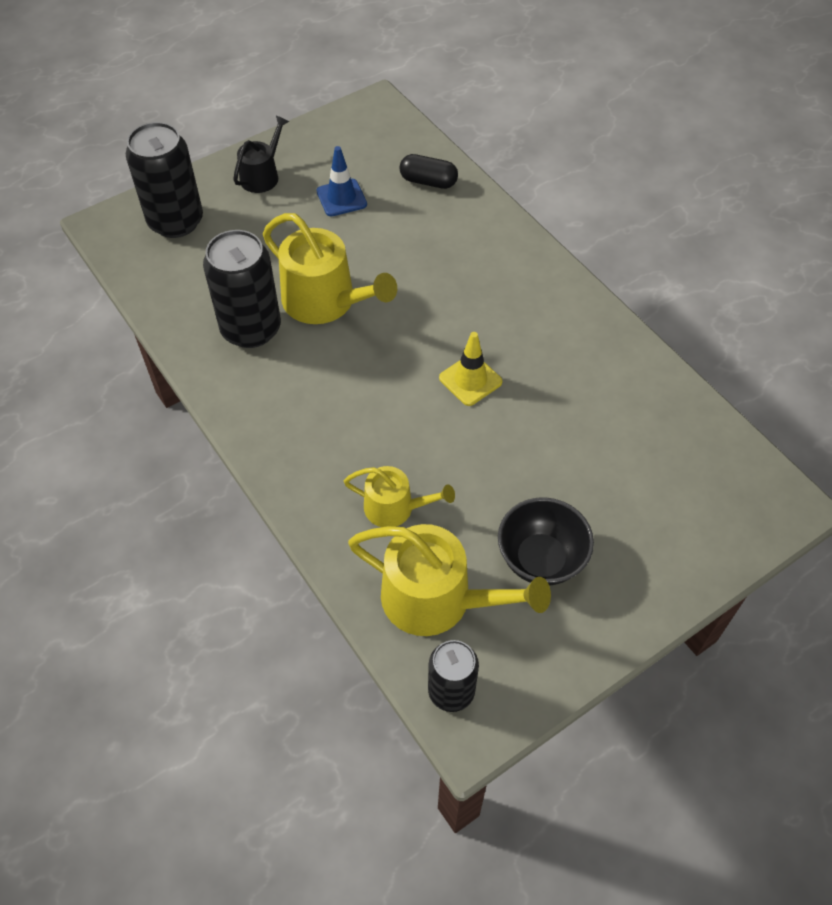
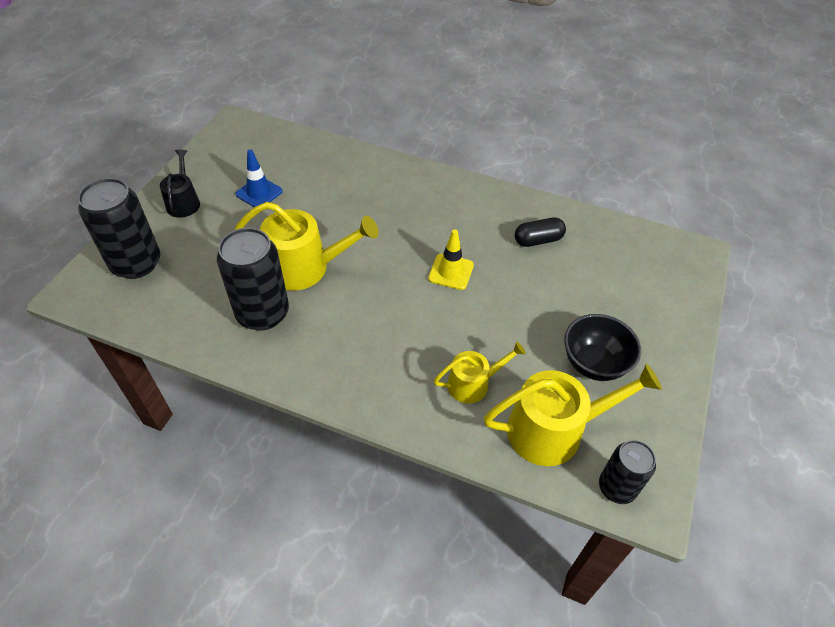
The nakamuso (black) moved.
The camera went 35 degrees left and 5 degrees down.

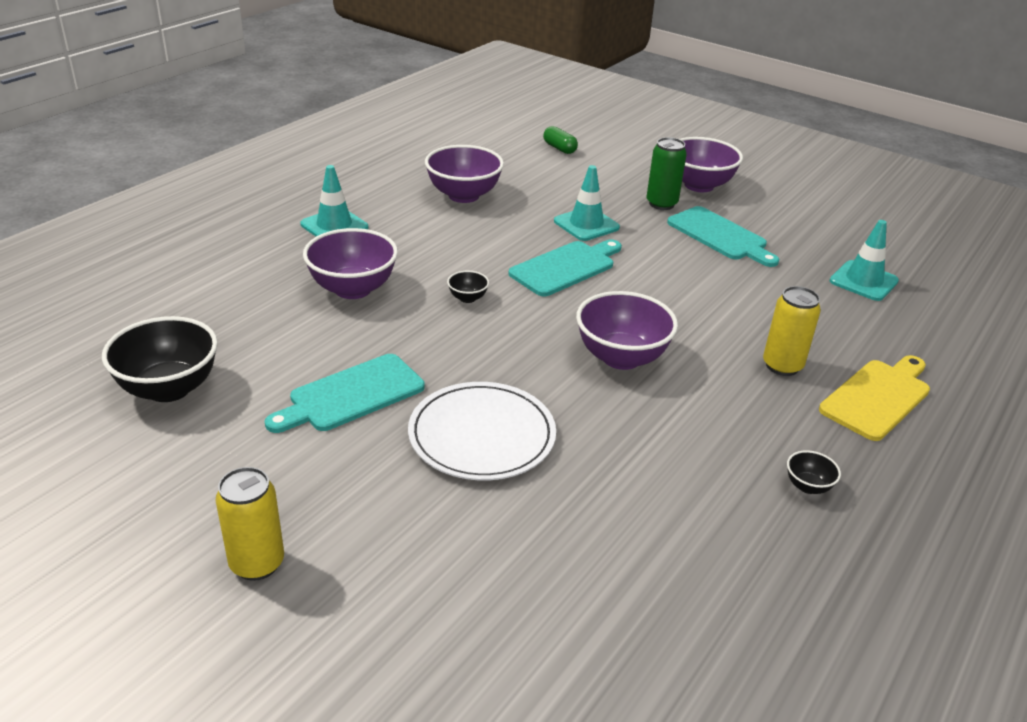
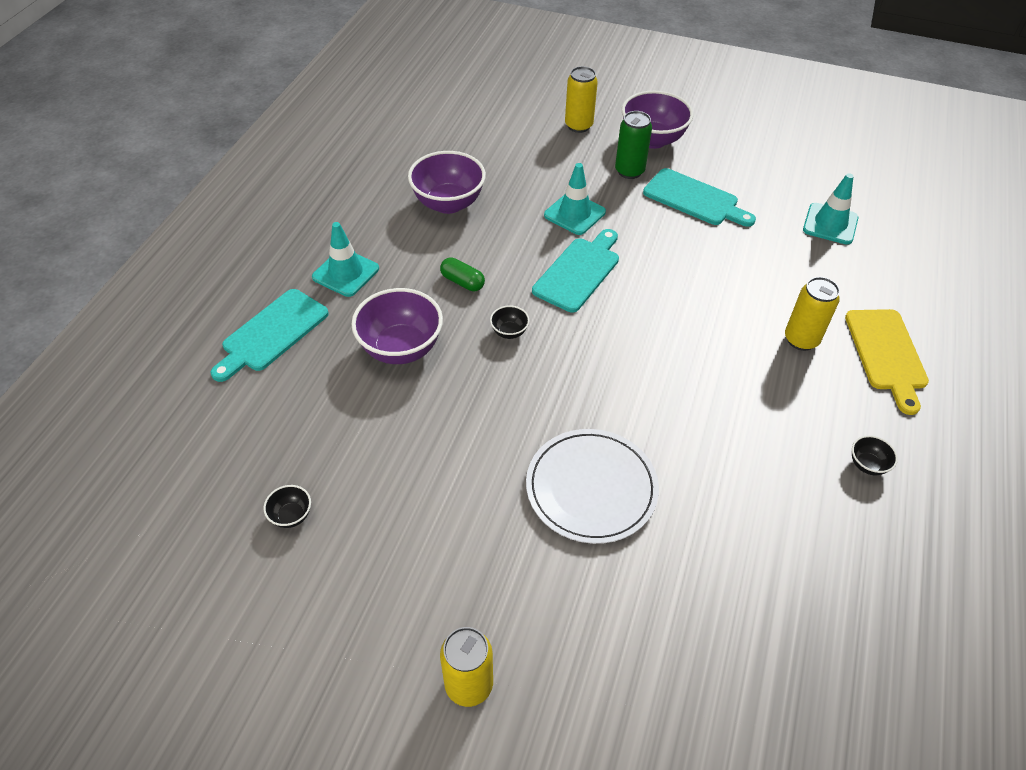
The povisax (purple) (no. 3 from left) disappeared.
The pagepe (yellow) (no. 2 from left) appeared.
The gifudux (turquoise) (no. 1 from left) moved.
The nakamuso (green) moved.
The gifudux (yellow) turned 150 degrees clockwise.
The povisax (black) (no. 1 from left) changed to 0.45 times the size.
The camera went 15 degrees left and 15 degrees up.

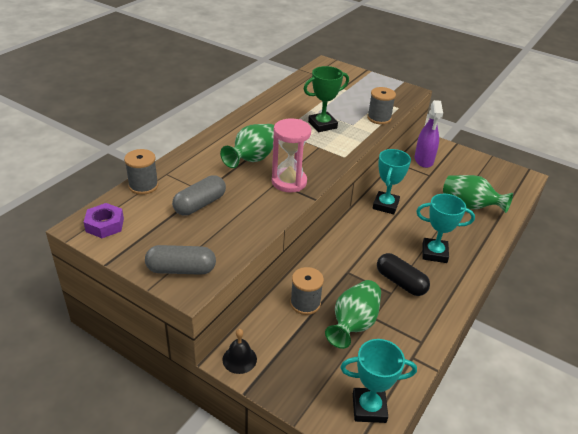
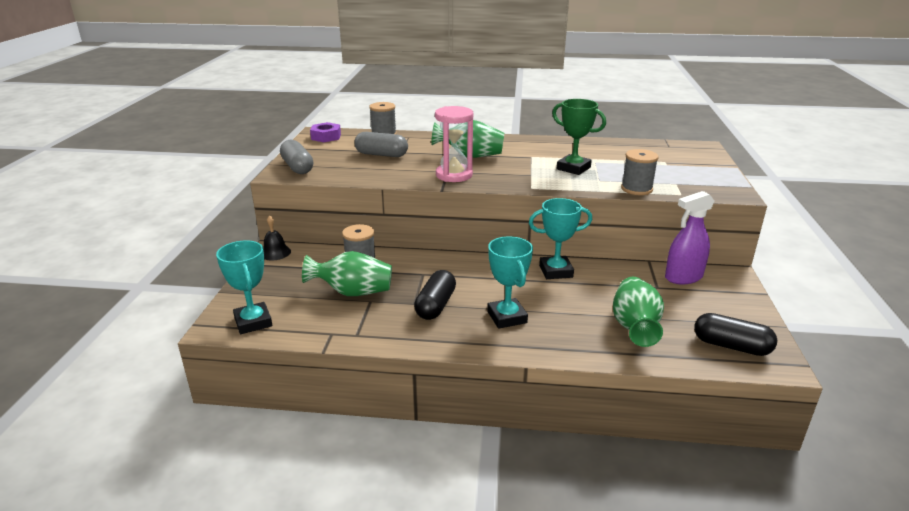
The nakamuso (black) (no. 2 from left) appeared.
The camera went 65 degrees right and 10 degrees down.

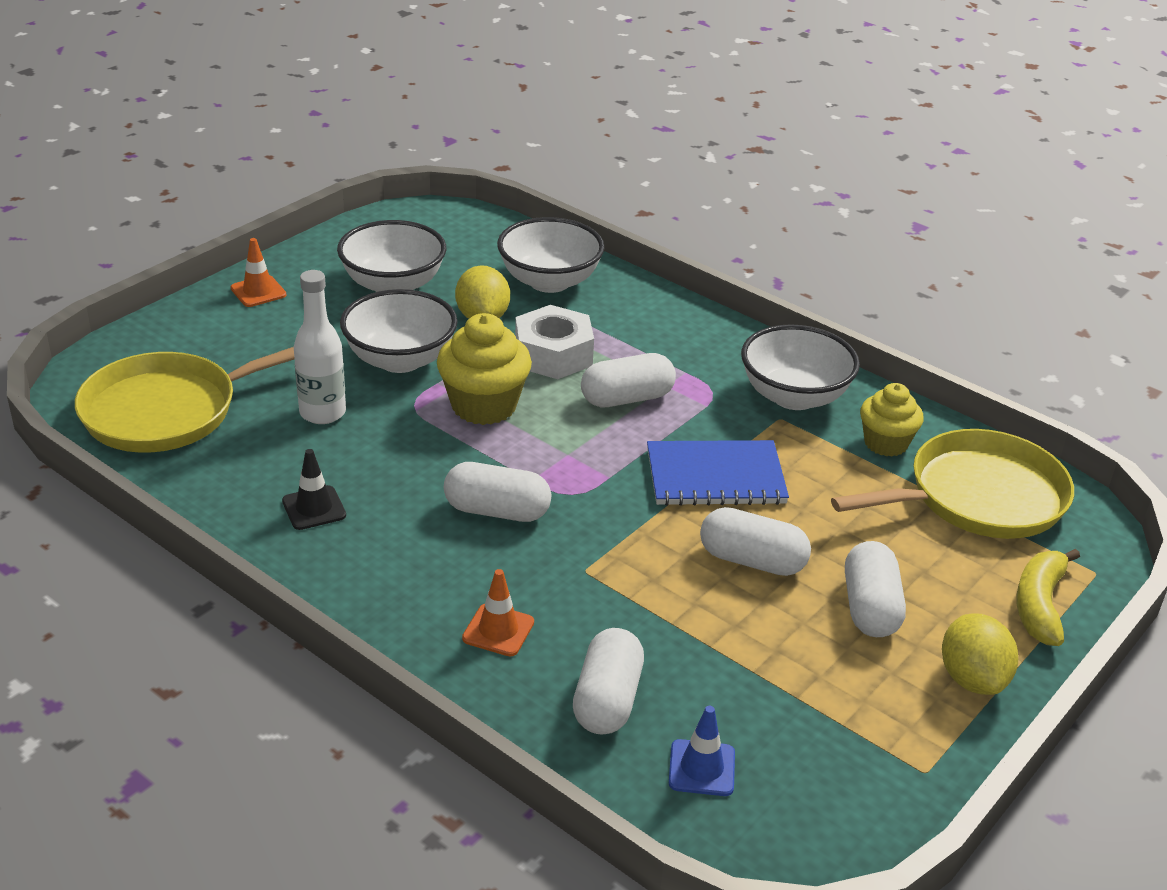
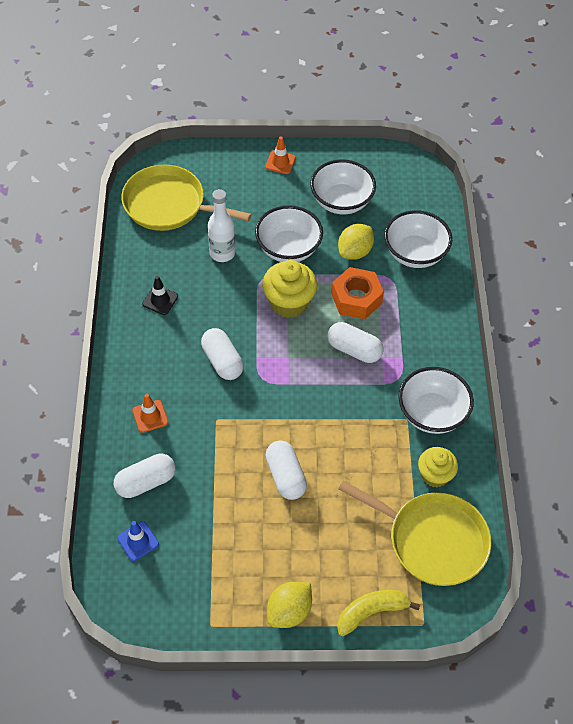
The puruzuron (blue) disappeared.
The nakamuso (white) (no. 5 from left) disappeared.
The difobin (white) became the difobin (orange).
The camera went 50 degrees right and 20 degrees up.

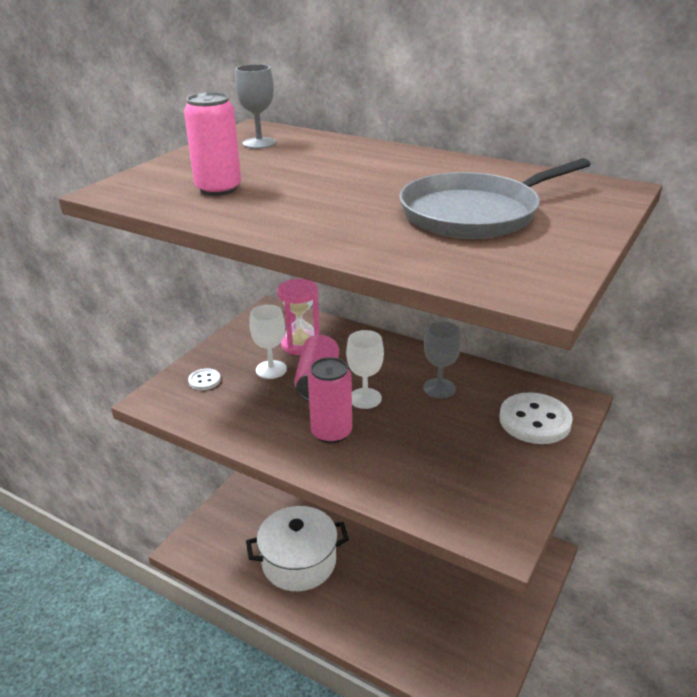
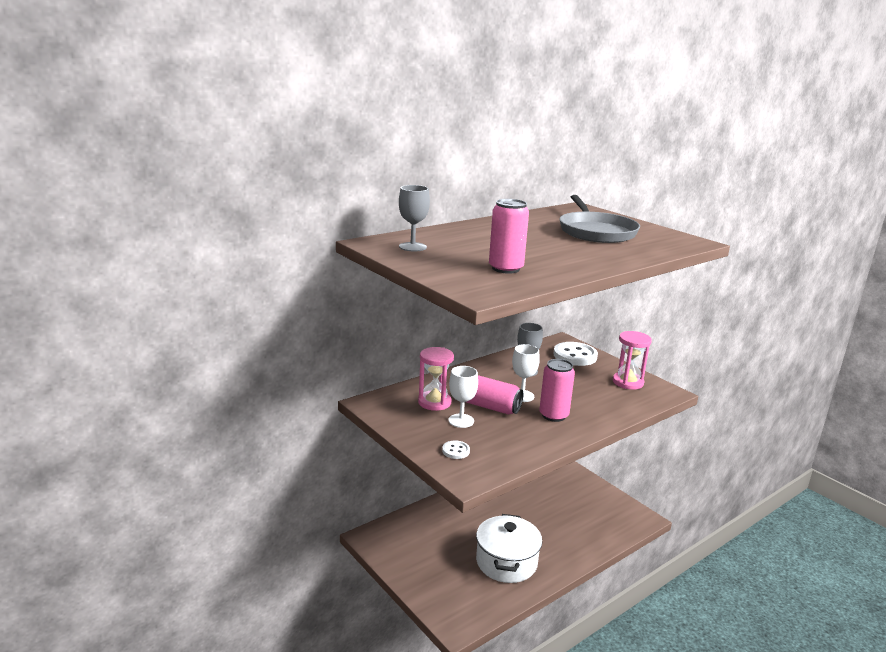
The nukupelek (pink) (no. 2 from left) appeared.
The camera went 70 degrees left and 10 degrees down.

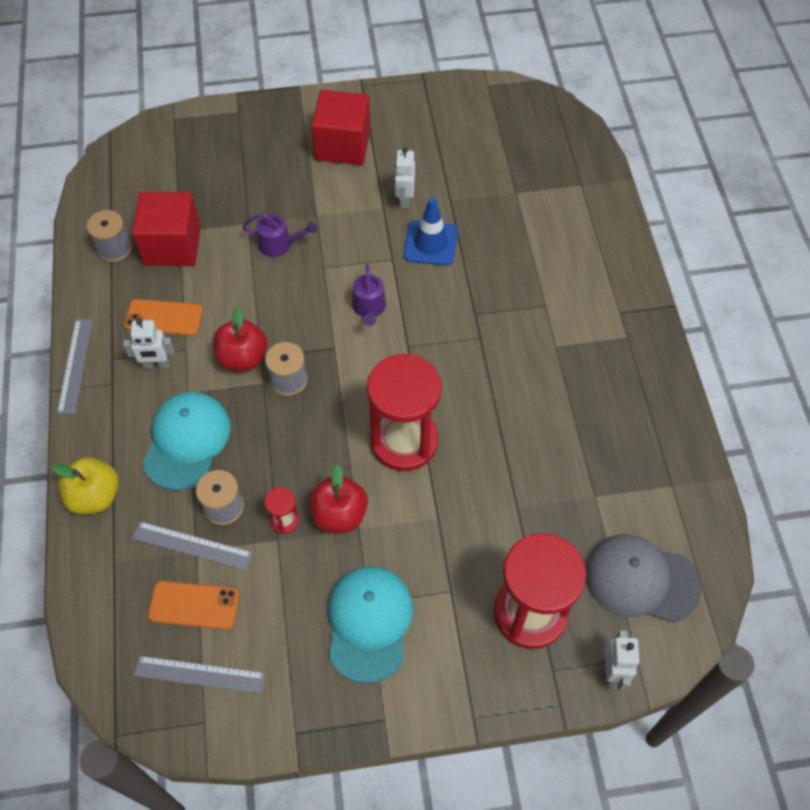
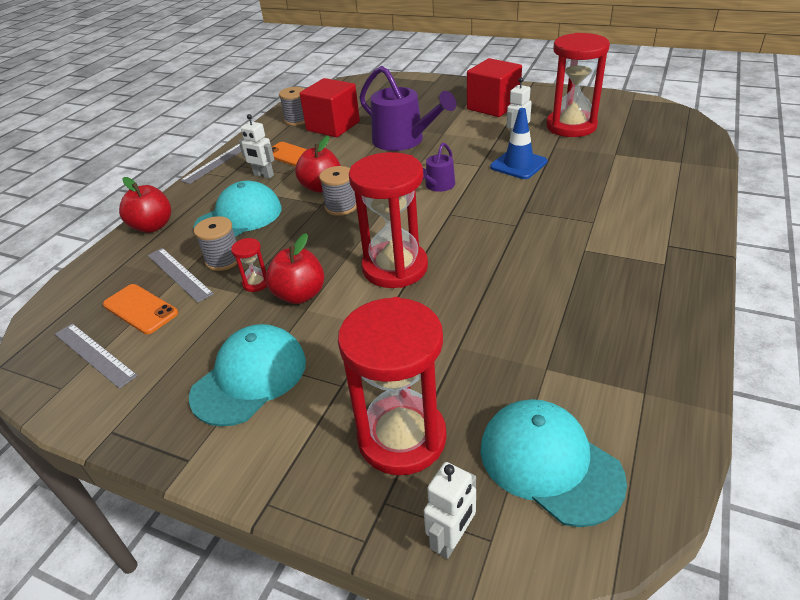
The nukupelek (red) (no. 4 from left) appeared.
The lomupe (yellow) became the lomupe (red) (no. 1 from left).
The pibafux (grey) became the pibafux (turquoise) (no. 3 from left).
The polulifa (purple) (no. 1 from left) changed to 1.94 times the size.
The camera went 35 degrees right and 20 degrees down.

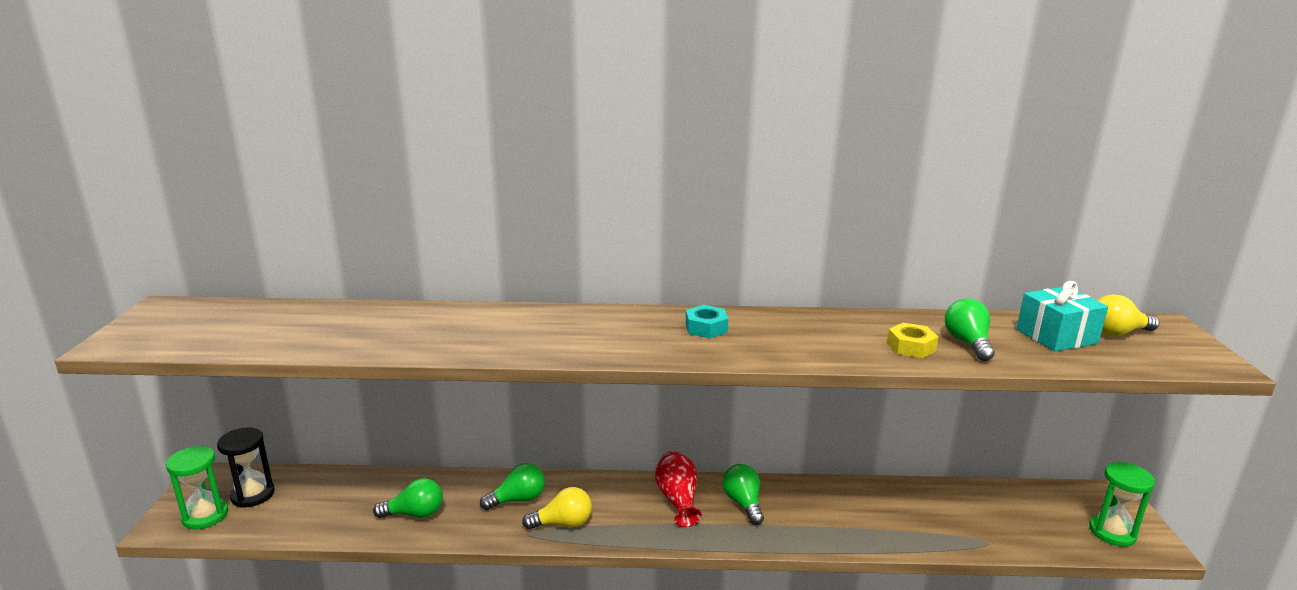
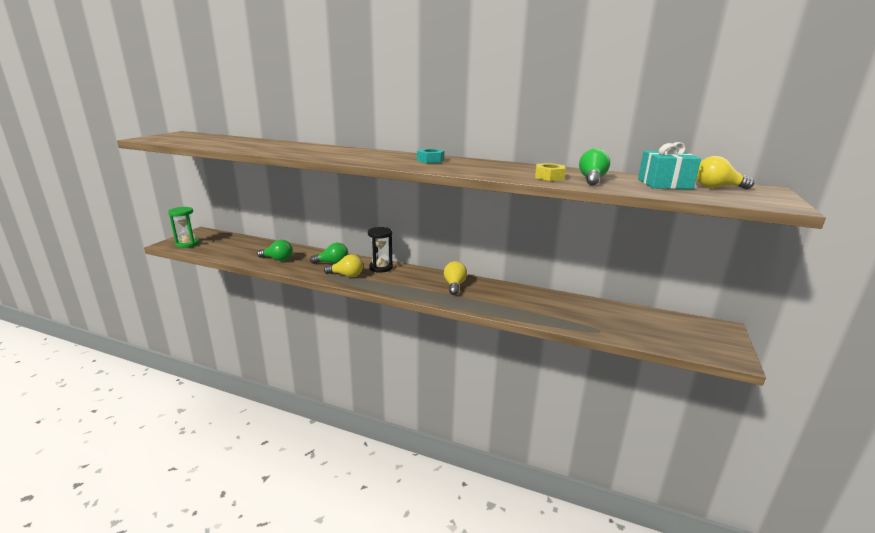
The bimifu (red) disappeared.
The nukupelek (green) (no. 2 from left) disappeared.
The nukupelek (black) moved.
The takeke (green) (no. 3 from left) became the takeke (yellow) (no. 2 from left).
The camera went 20 degrees right and 0 degrees up.

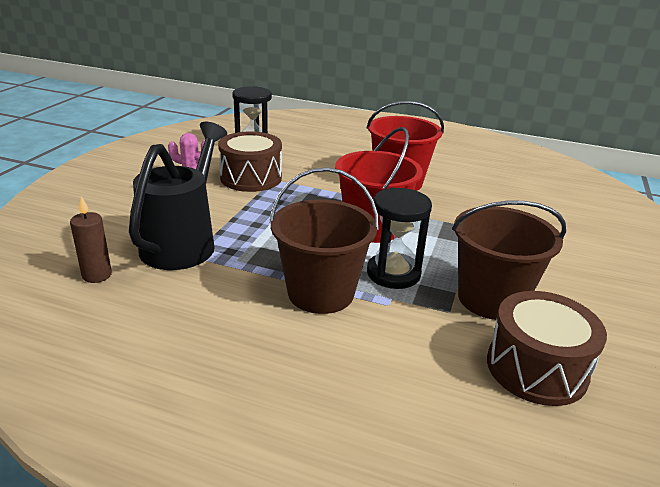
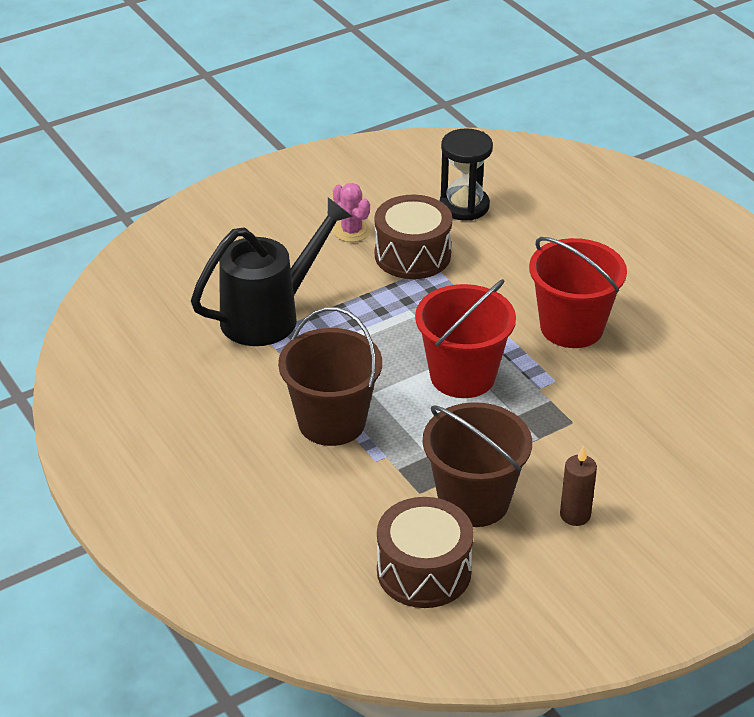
The nukupelek (black) (no. 2 from left) disappeared.
The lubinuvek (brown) moved.
The camera went 40 degrees right and 10 degrees up.

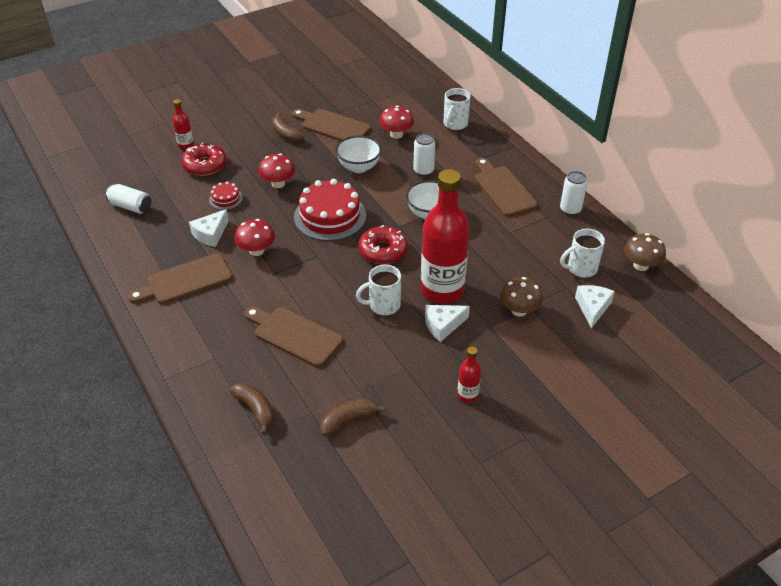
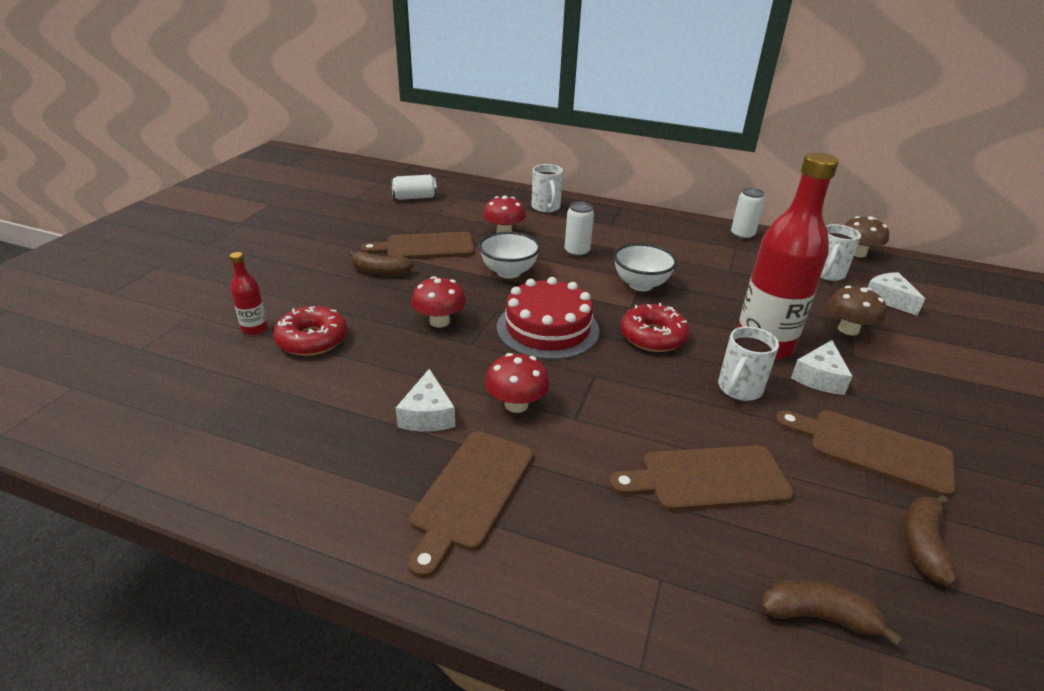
The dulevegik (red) (no. 1 from left) disappeared.
The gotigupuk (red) (no. 3 from left) disappeared.
The pagepe (white) (no. 1 from left) moved.
The gifudux (brown) (no. 4 from left) moved.
The camera went 40 degrees left and 10 degrees down.

